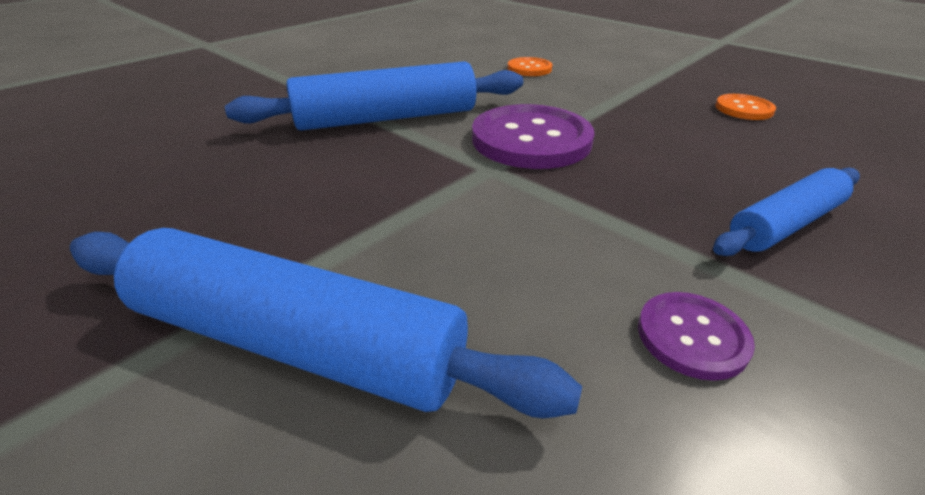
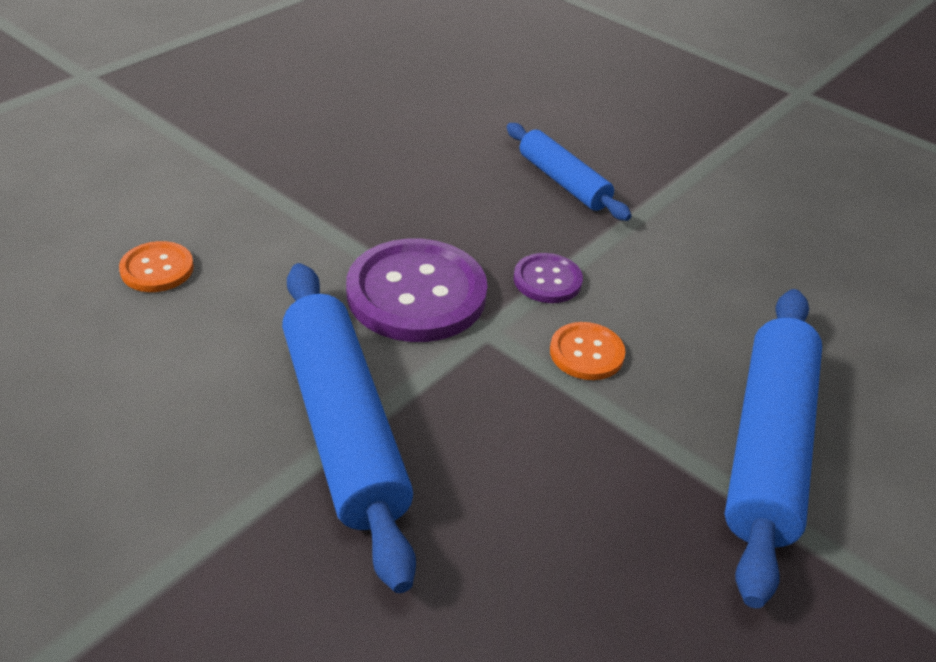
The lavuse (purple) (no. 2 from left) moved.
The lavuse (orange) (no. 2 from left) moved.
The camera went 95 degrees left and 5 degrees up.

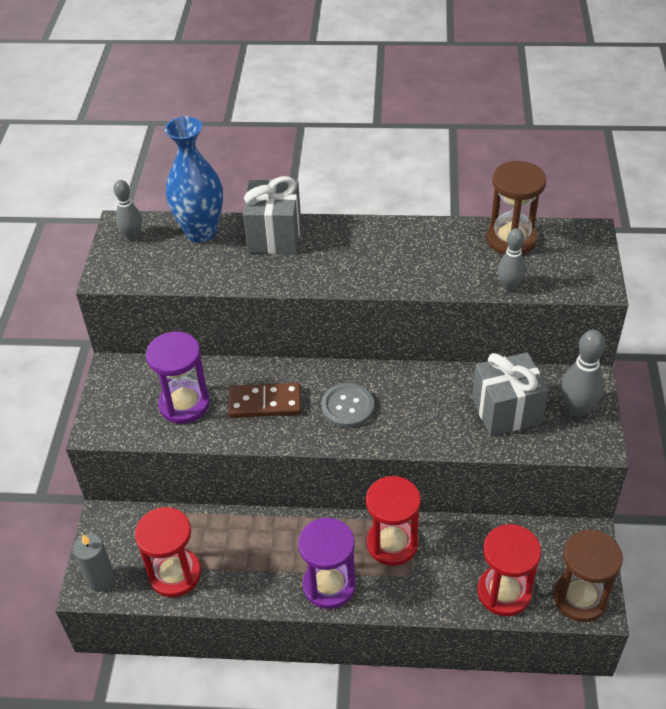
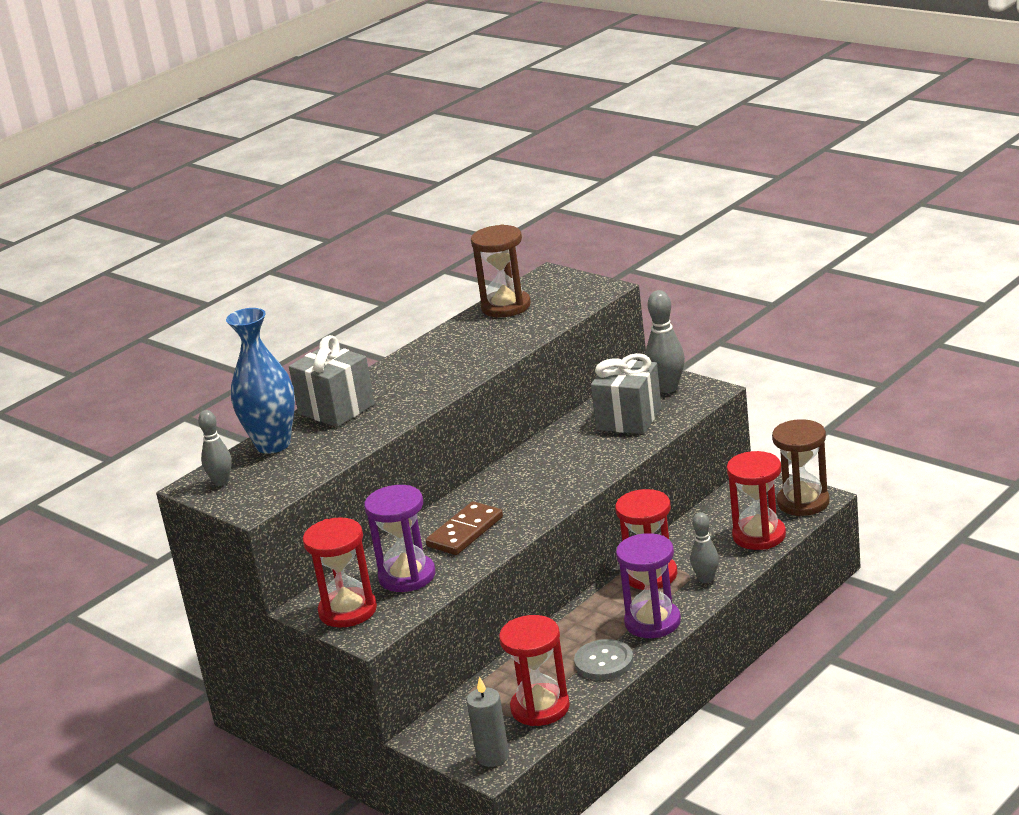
The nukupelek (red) (no. 1 from left) appeared.
The lavuse (grey) moved.
The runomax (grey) (no. 2 from left in the first image) moved.
The camera went 50 degrees left and 20 degrees down.

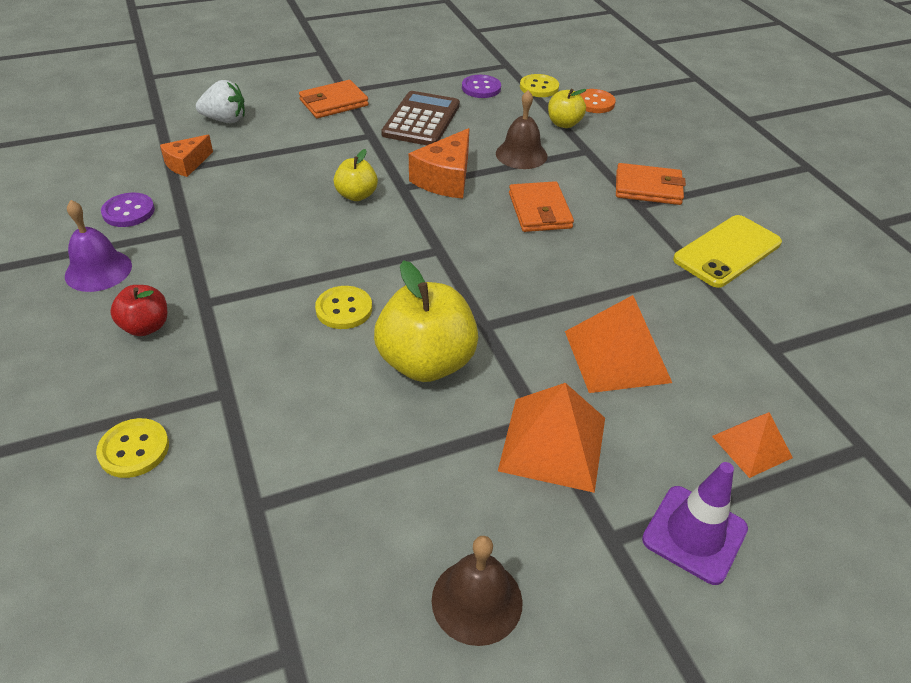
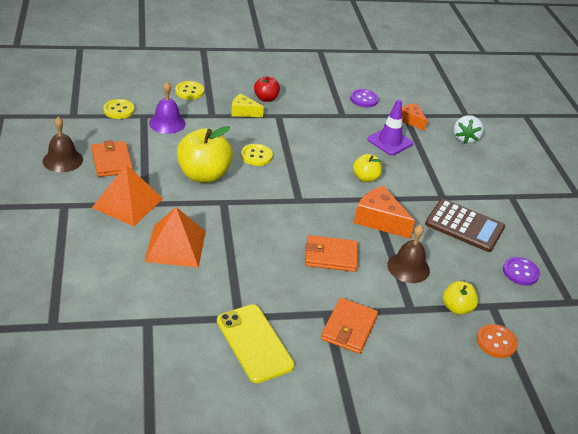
The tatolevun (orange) (no. 3 from left) disappeared.
The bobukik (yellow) appeared.
The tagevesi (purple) moved.
The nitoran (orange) (no. 1 from left) moved.
The lavuse (yellow) (no. 3 from left in the first image) moved.
The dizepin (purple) moved.
The camera went 100 degrees right and 5 degrees down.

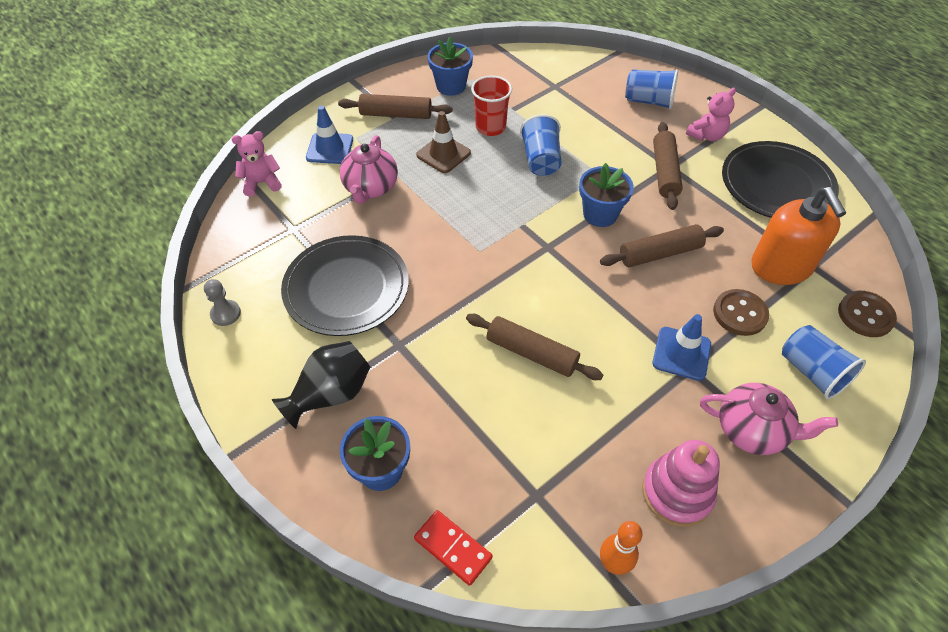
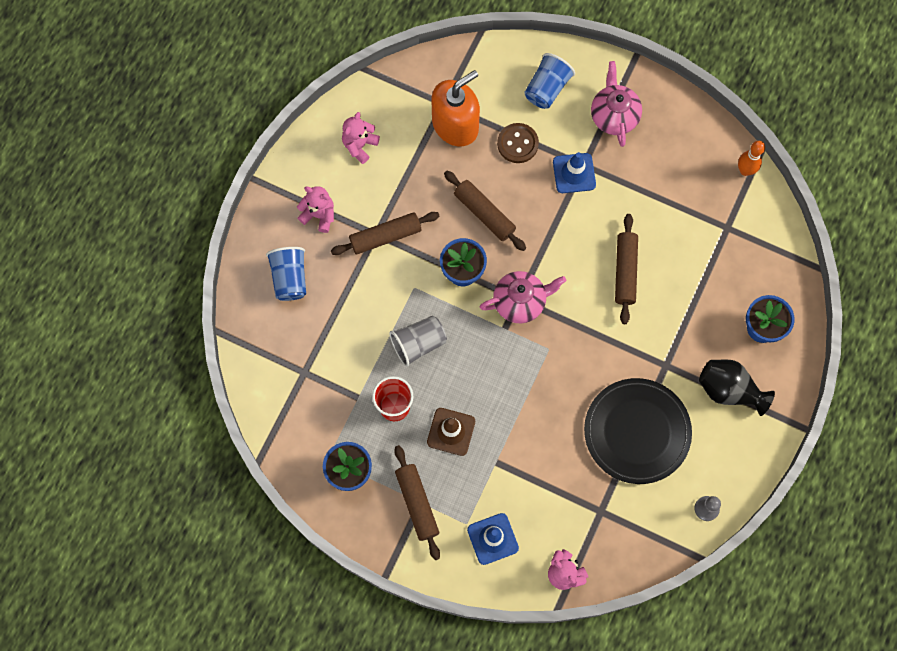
The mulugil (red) disappeared.
The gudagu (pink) disappeared.
The lavuse (brown) (no. 2 from left) disappeared.
The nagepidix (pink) (no. 1 from left) moved.
The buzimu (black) (no. 2 from left) was replaced by the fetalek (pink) (no. 2 from left).
The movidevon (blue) (no. 1 from left) became the movidevon (grey).
The camera went 115 degrees left and 20 degrees up.

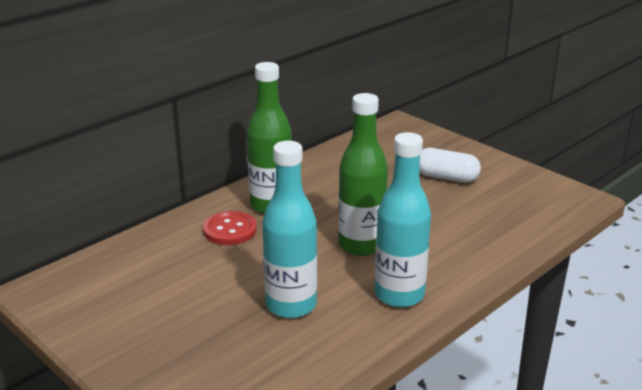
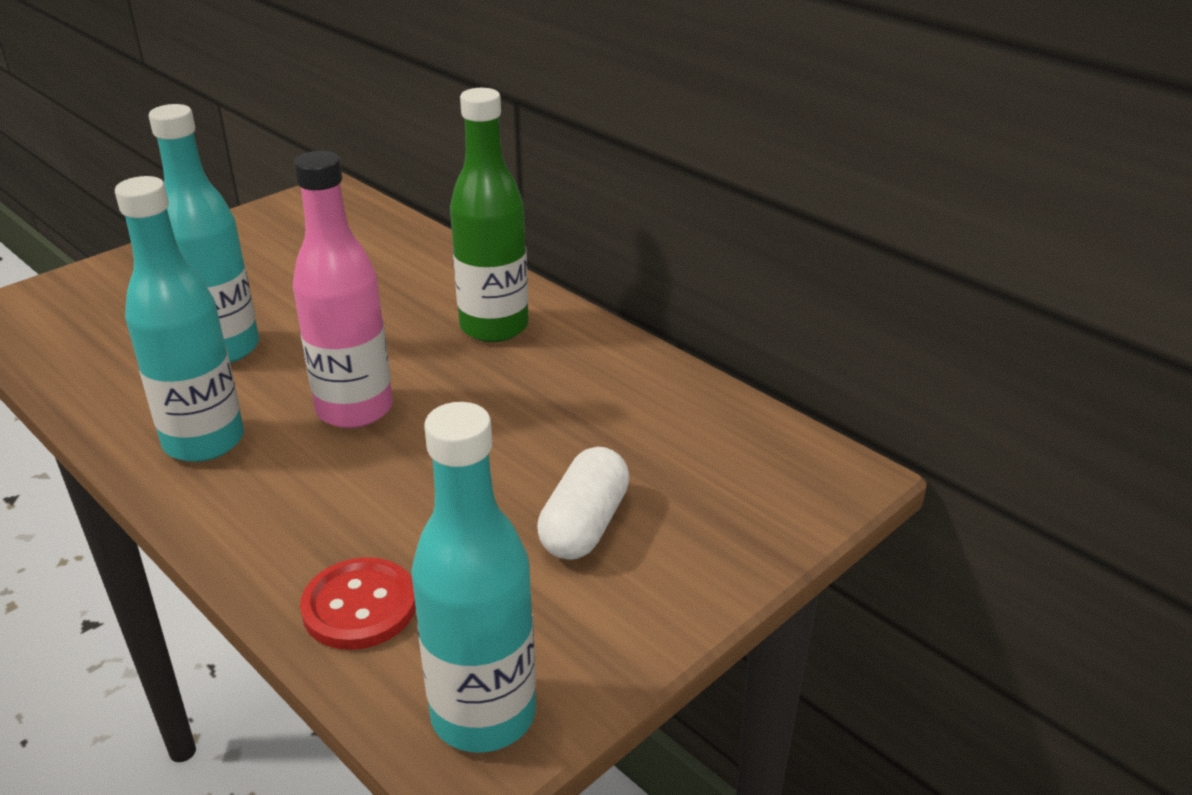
The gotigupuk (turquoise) (no. 3 from left) appeared.
The lavuse (red) moved.
The gotigupuk (green) (no. 2 from left) became the gotigupuk (pink).
The camera went 90 degrees right and 5 degrees up.

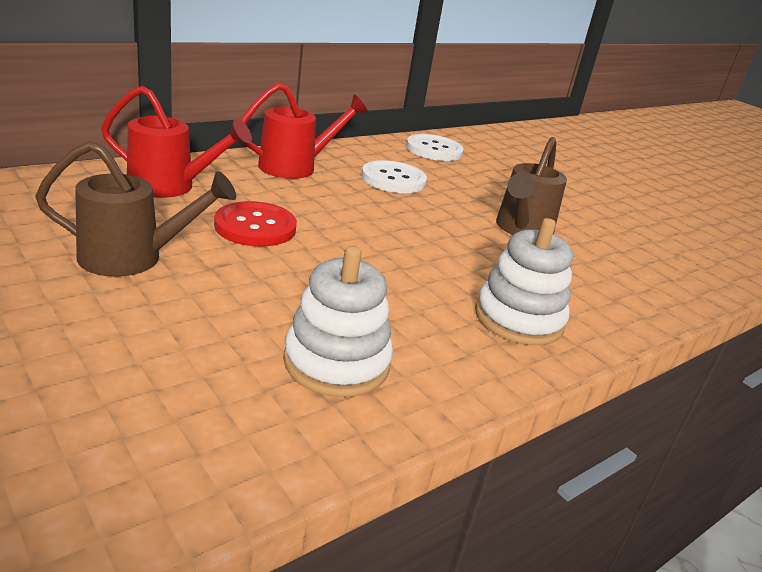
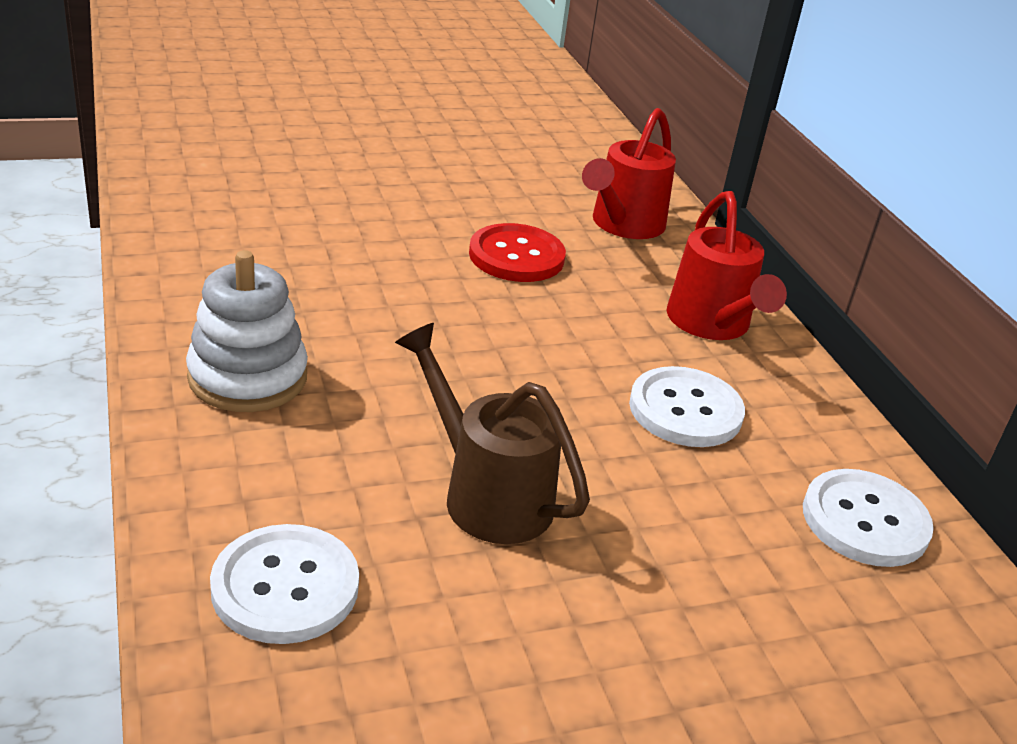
The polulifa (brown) (no. 1 from left) disappeared.
The gudagu (white) (no. 1 from left) disappeared.
The lavuse (white) (no. 1 from left) appeared.
The camera went 110 degrees right and 5 degrees up.

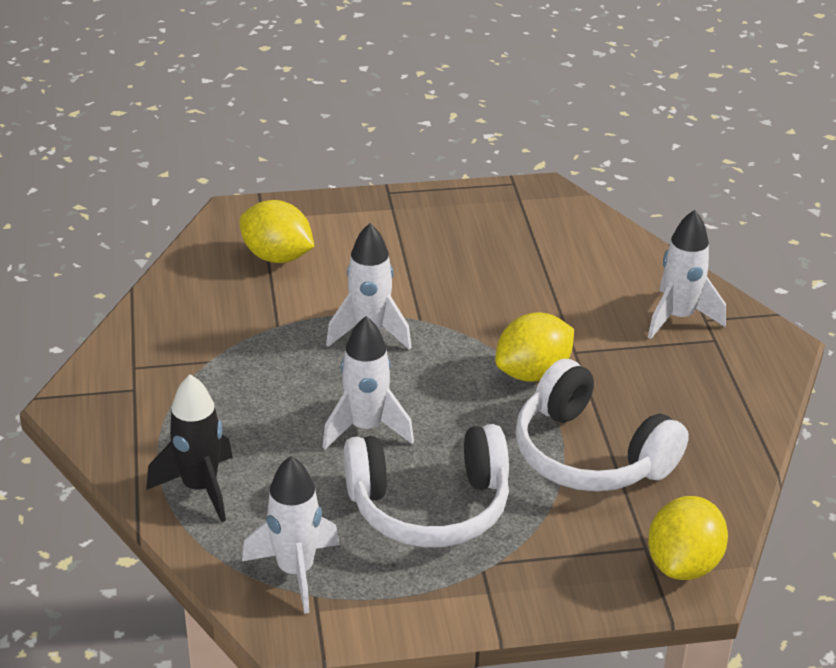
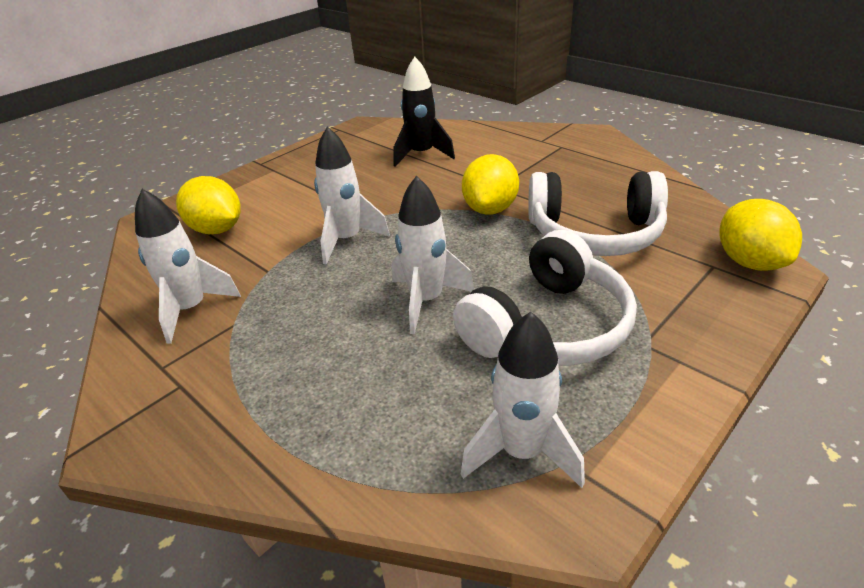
The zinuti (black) moved.
The zinuti (white) (no. 4 from left in the first image) moved.
The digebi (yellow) (no. 1 from left) turned 45 degrees clockwise.
The camera went 35 degrees left and 0 degrees up.

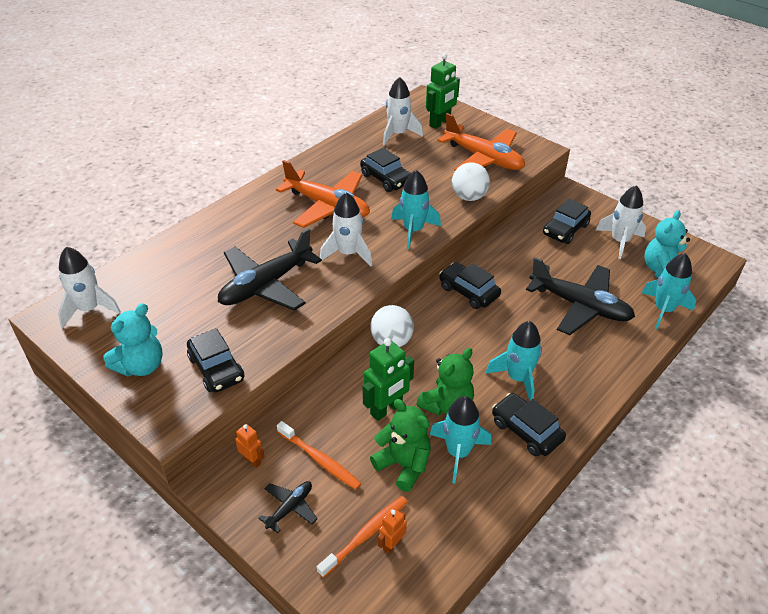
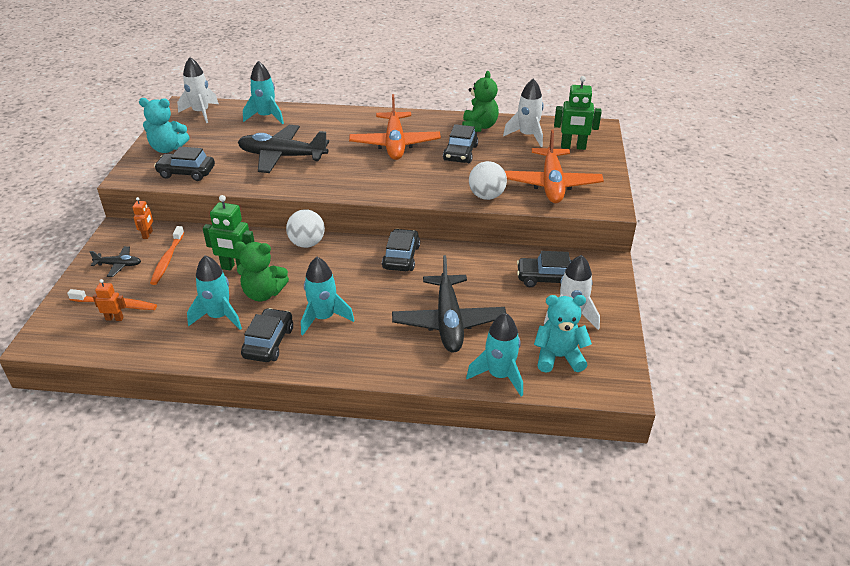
The zinuti (white) (no. 2 from left) disappeared.
The fetalek (green) (no. 1 from left in the first image) moved.
The zinuti (turquoise) (no. 1 from left in the first image) moved.
The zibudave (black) (no. 1 from left) turned 75 degrees clockwise.
The camera went 55 degrees right and 5 degrees down.

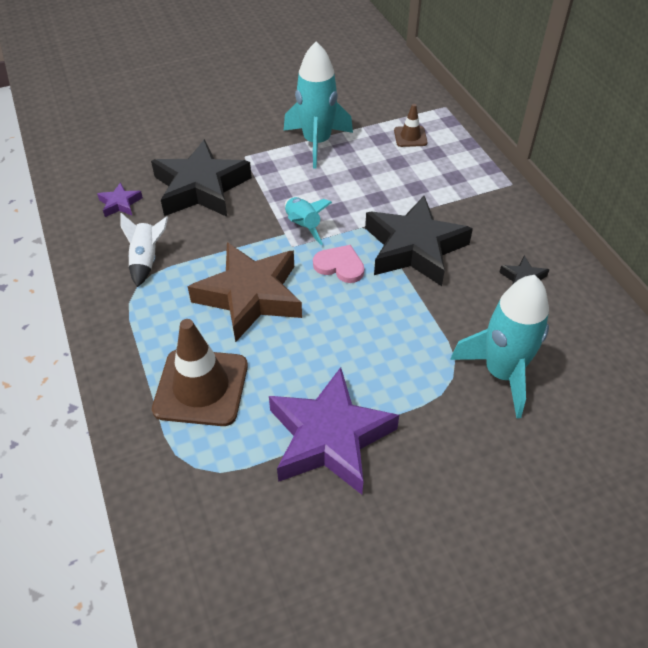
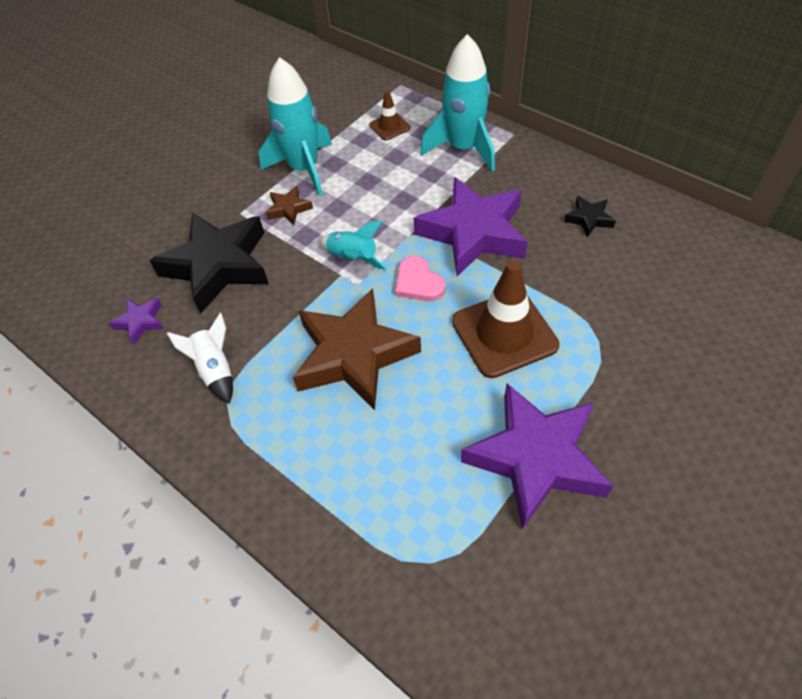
The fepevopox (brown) (no. 1 from left) appeared.
The dizepin (brown) (no. 1 from left in the first image) moved.
The zinuti (turquoise) (no. 3 from left) moved.
The fepevopox (black) (no. 2 from left) became the fepevopox (purple) (no. 2 from left).
The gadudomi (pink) turned 120 degrees counterclockwise.
The camera went 25 degrees left and 5 degrees up.

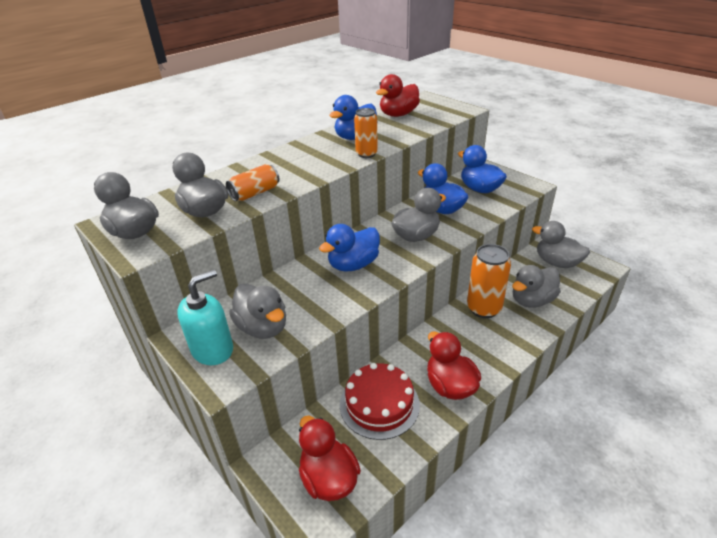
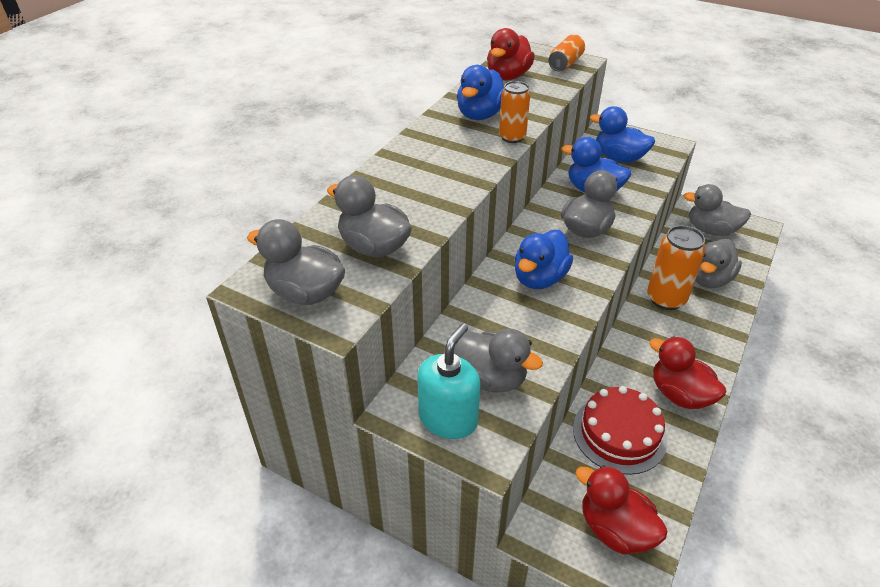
The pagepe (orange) (no. 1 from left in the first image) moved.
The camera went 20 degrees left and 5 degrees up.

